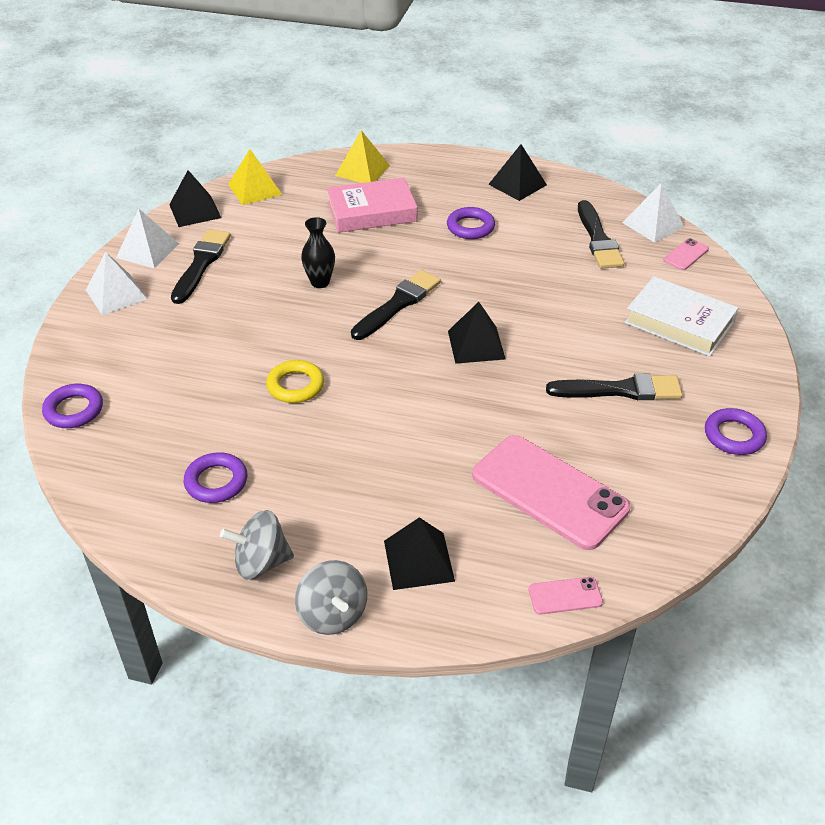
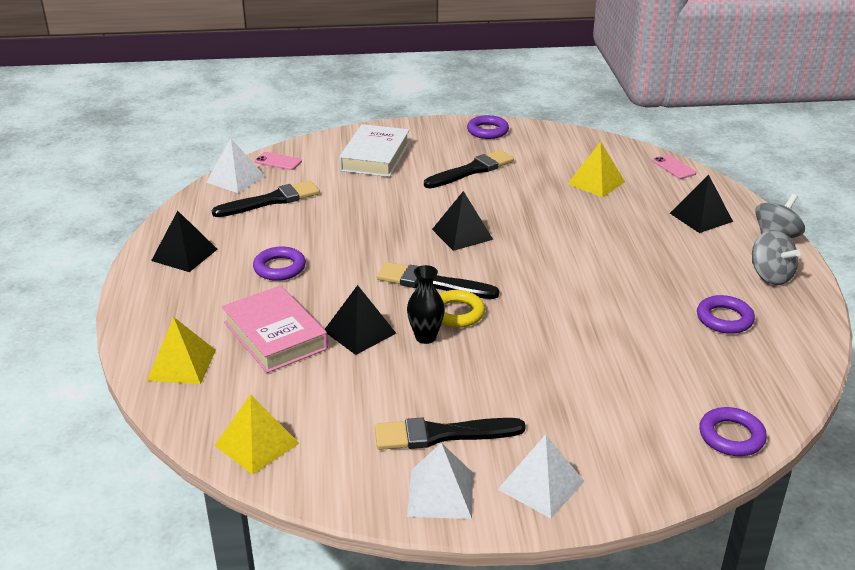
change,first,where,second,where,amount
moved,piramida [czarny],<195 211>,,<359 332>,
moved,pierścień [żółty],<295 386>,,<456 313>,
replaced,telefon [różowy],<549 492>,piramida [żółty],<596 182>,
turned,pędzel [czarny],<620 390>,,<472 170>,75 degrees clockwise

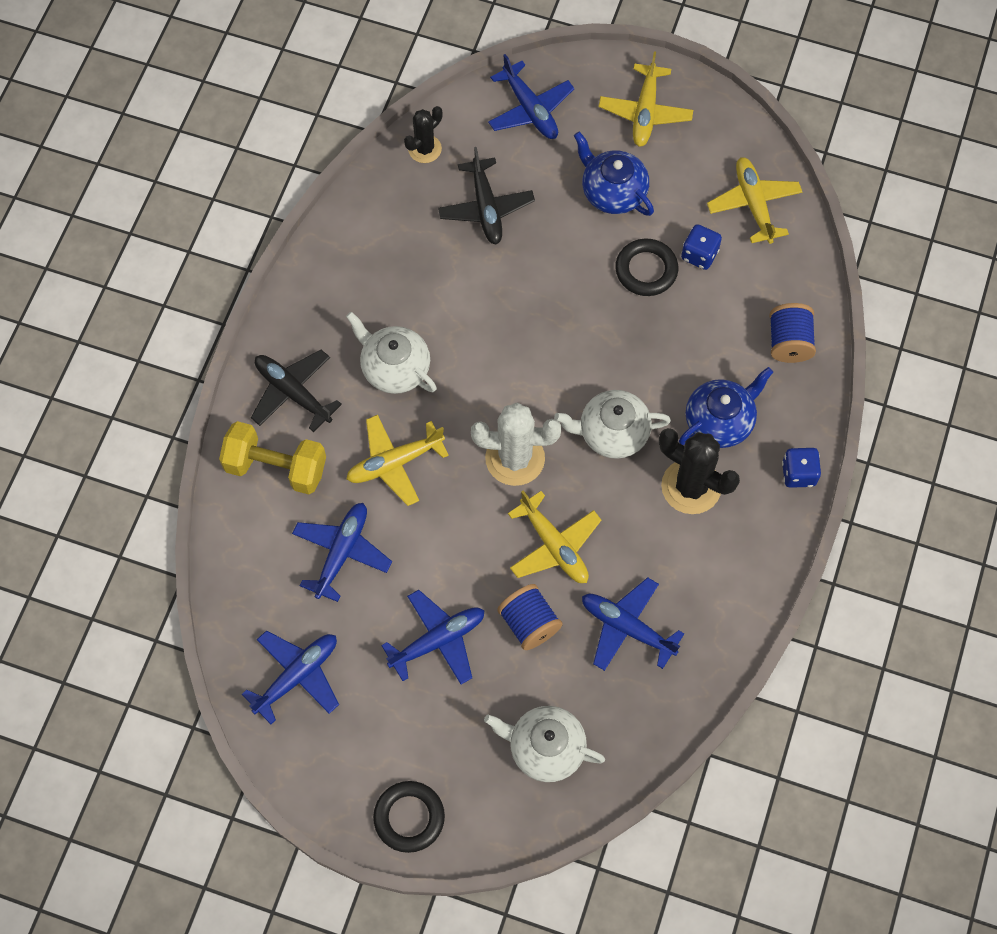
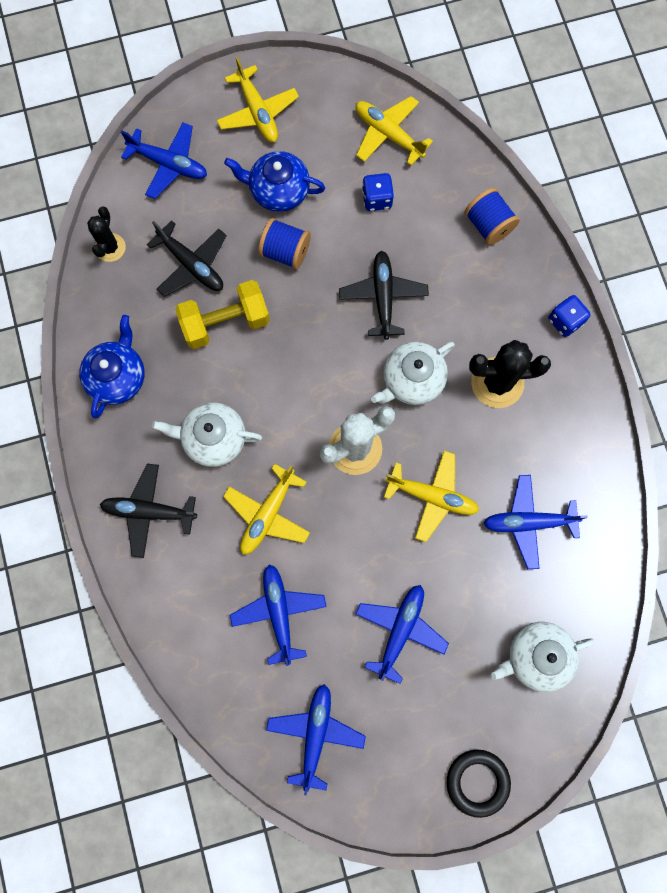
change,first,where,second,where,amount
removed,pierścień [czarny],<646 270>,,,
added,,,samolot [czarny],<383 297>,
moved,hantel [żółty],<276 467>,,<225 322>,
moved,szpulka [niebieski],<529 623>,,<285 252>,
moved,imbryk [niebieski],<720 421>,,<117 377>,

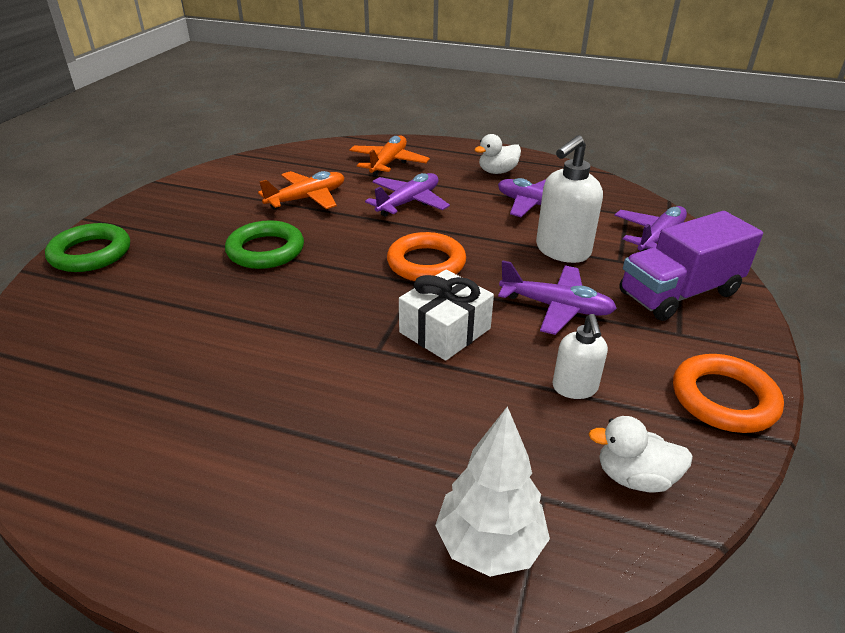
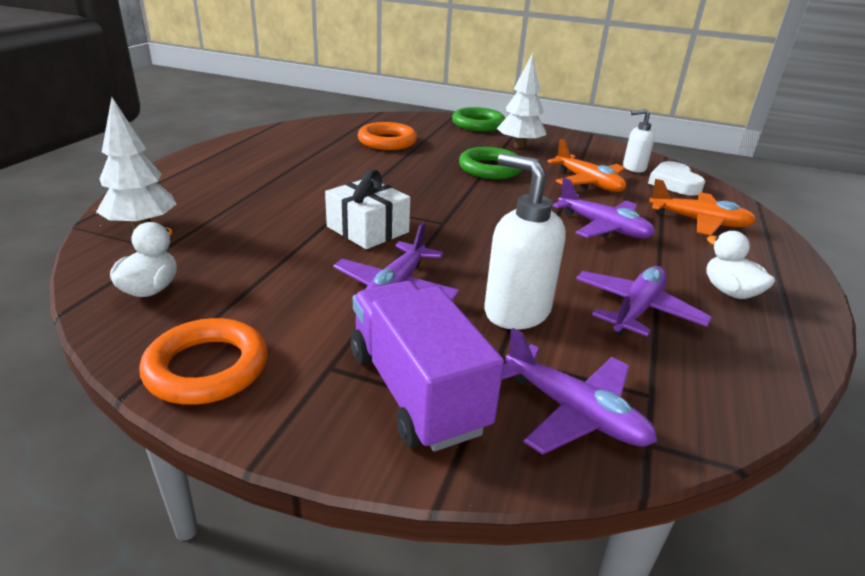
change,first,where,second,where,amount
added,,,drzewko [biały],<519 146>,
added,,,serce [biały],<674 183>,
moved,pierścień [pomarańczowy],<426 263>,,<387 141>,
moved,dozownik mydła [biały],<575 388>,,<633 168>,

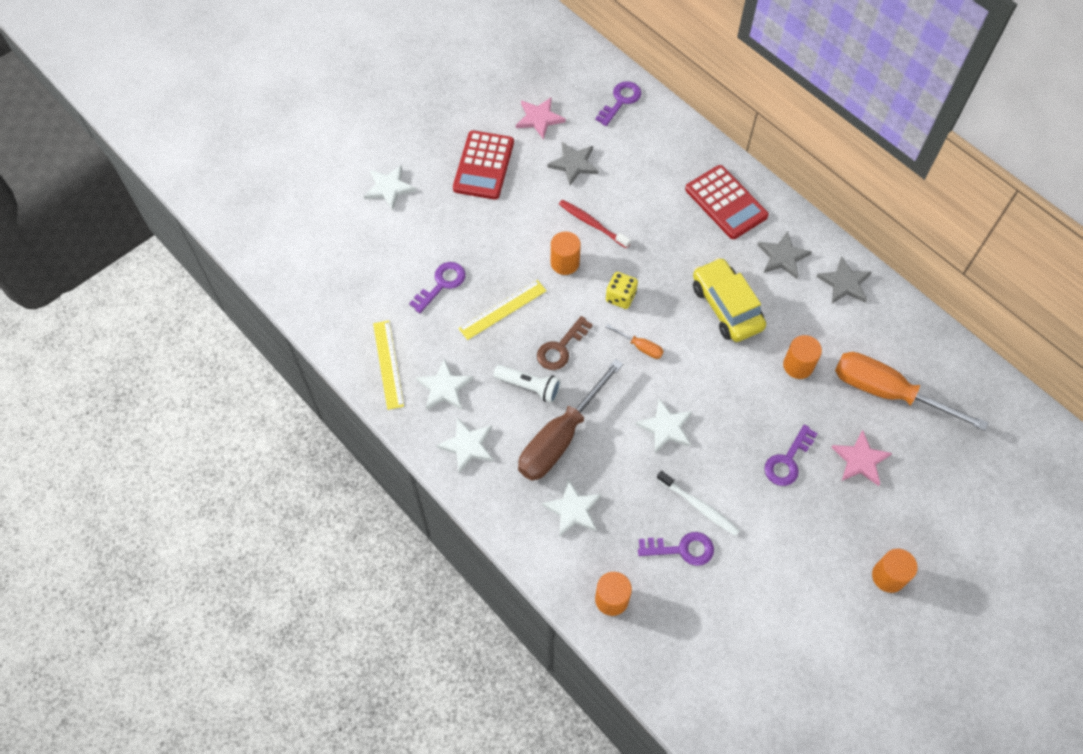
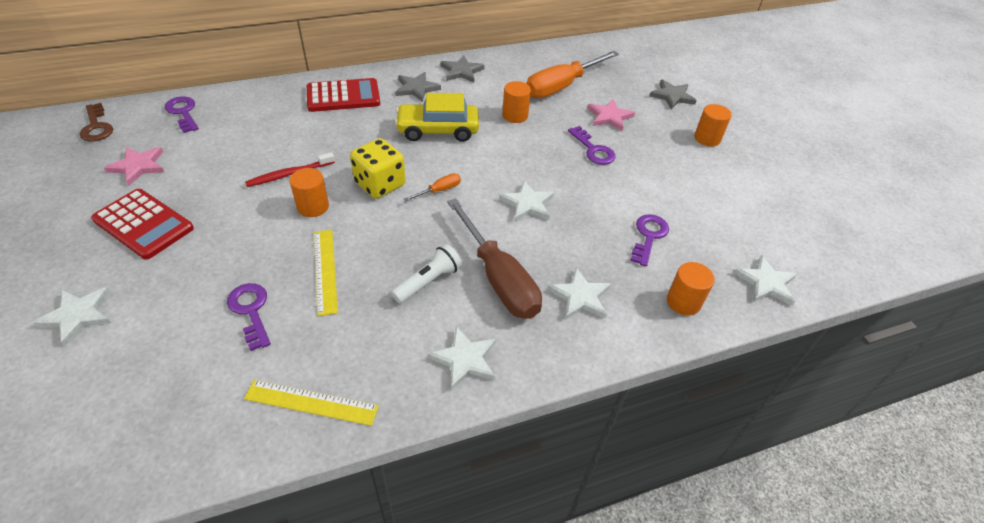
change,first,where,second,where,amount
removed,szczoteczka do zębów [biały],<699 506>,,,
moved,gwiazda [biały],<444 387>,,<766 283>,
moved,klucz [brązowy],<561 348>,,<96 127>,
moved,gwiazda [szary],<573 164>,,<672 96>,
resized,kostka do gry [żółty],<620 297>,,<380 184>,x1.54

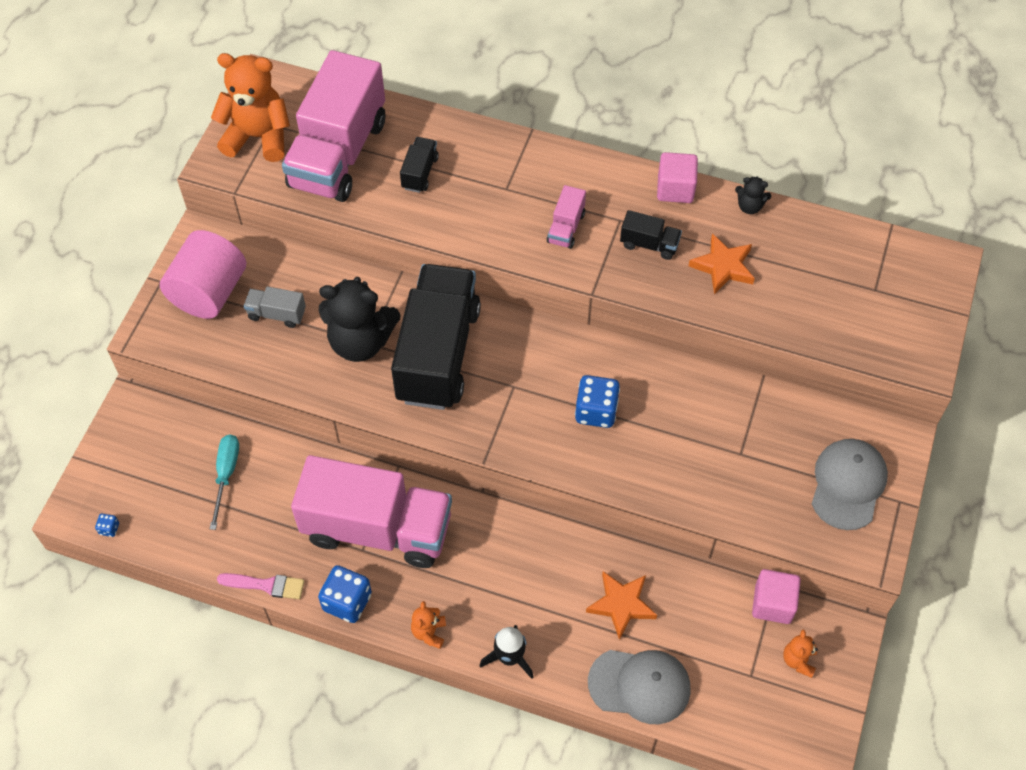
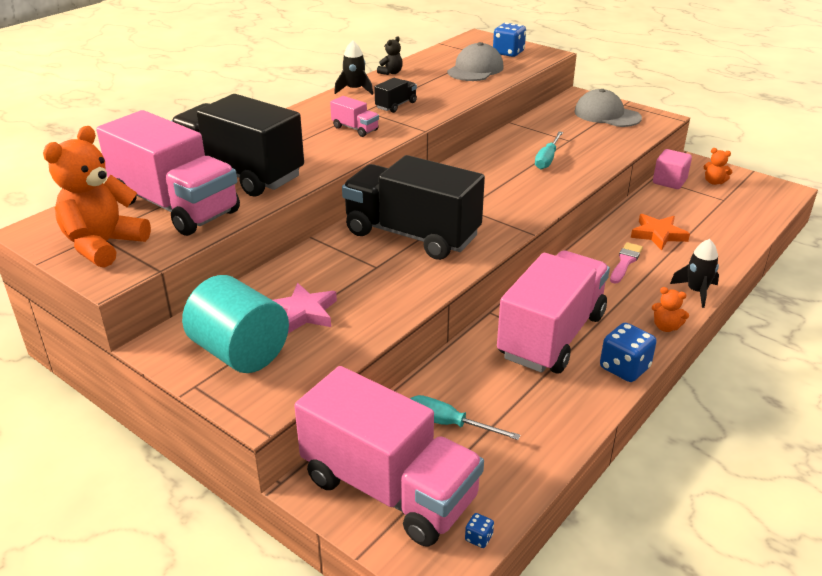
change,first,where,second,where,amount
removed,miś [czarny],<360 341>,,,
removed,gwiazda [pomarańczowy],<723 267>,,,
added,,,ciężarówka [różowy],<389 489>,
added,,,śrubokręt [turkusowy],<547 159>,
moved,pędzel [różowy],<266 585>,,<625 262>,
moved,kostka do gry [niebieski],<596 411>,,<508 53>,
moved,czapka [szary],<640 685>,,<475 69>,
replaced,ciężarówka [szary],<277 314>,gwiazda [różowy],<304 312>,
replaced,sześcian [różowy],<675 189>,rakieta [czarny],<354 90>,
recoloured,walec [różowy],<209 292>,walec [turkusowy],<240 352>,
resized,ciężarówka [czarny],<420 173>,,<240 174>,x2.44

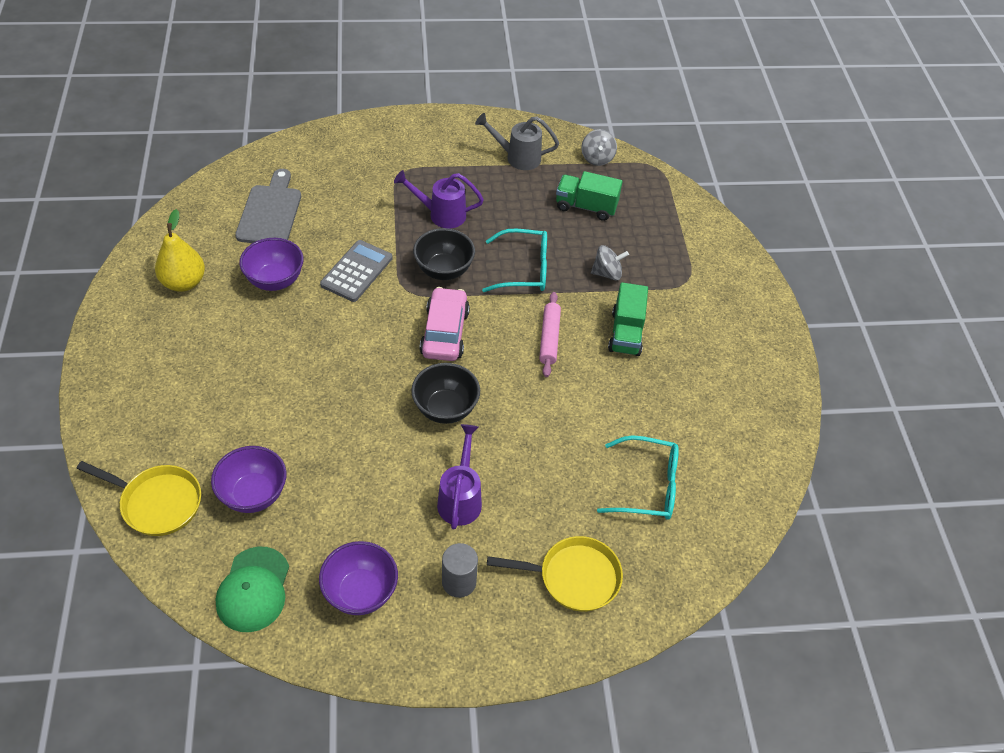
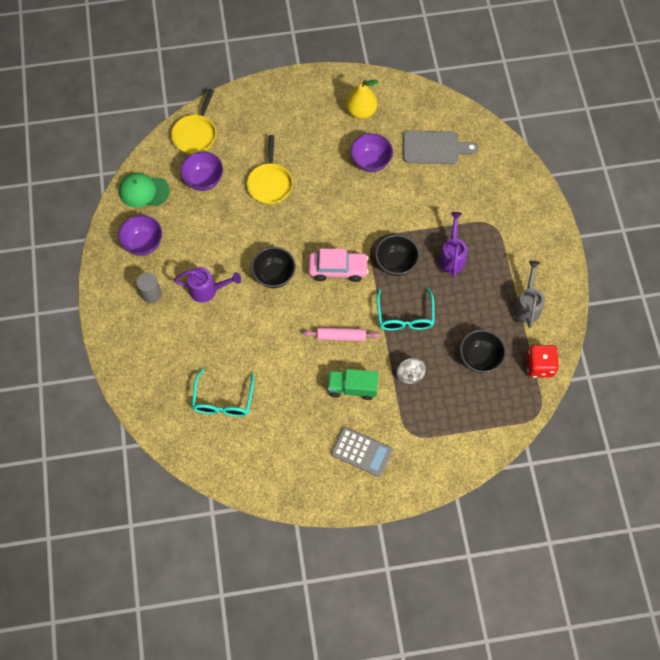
change,first,where,second,where,amount
moved,kalkulator [szary],<356 271>,,<361 452>,
moved,patelnia [żółty],<574 577>,,<270 183>,
replaced,ciężarówka [zielony],<586 207>,miska [czarny],<479 358>,
replaced,bączek [szary],<597 158>,kostka do gry [czerwony],<539 366>,

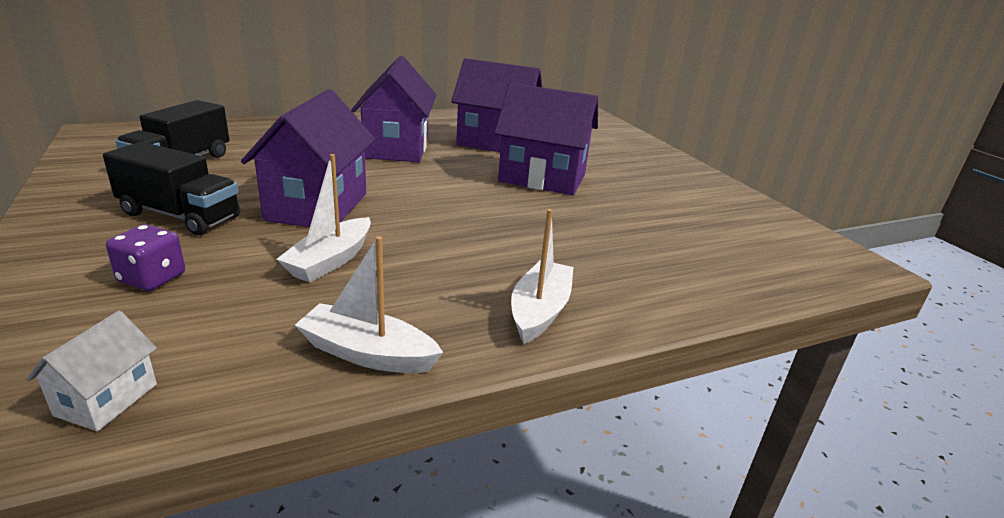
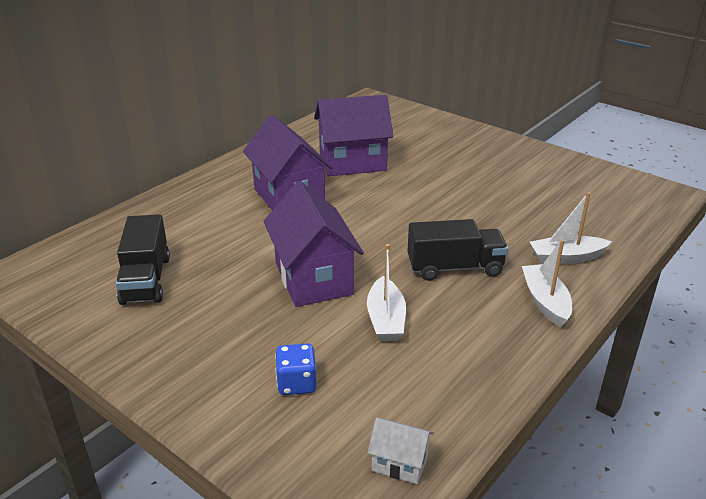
change,first,where,second,where,amount
removed,domek [fioletowy],<542 178>,,,
moved,ciężarówka [czarny],<180 216>,,<455 268>,
moved,łódka [biały],<368 353>,,<566 258>,
recoloured,kostka do gry [fioletowy],<152 278>,kostka do gry [niebieski],<296 383>,
turned,domek [biały],<106 399>,,<399 463>,60 degrees counterclockwise

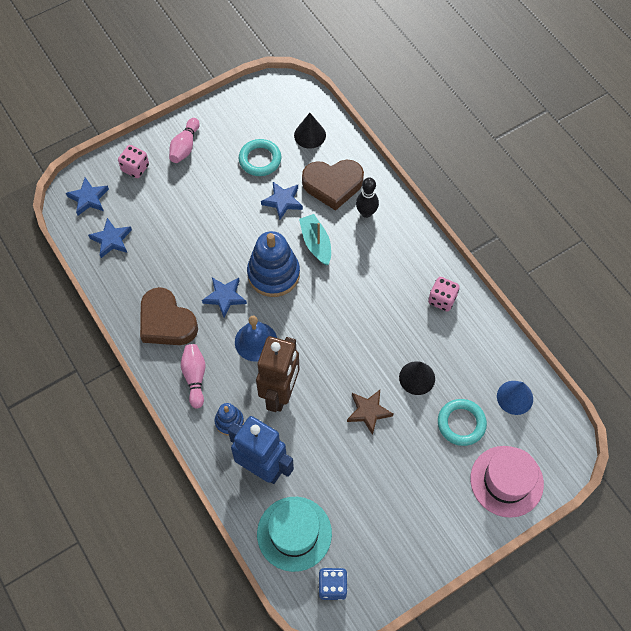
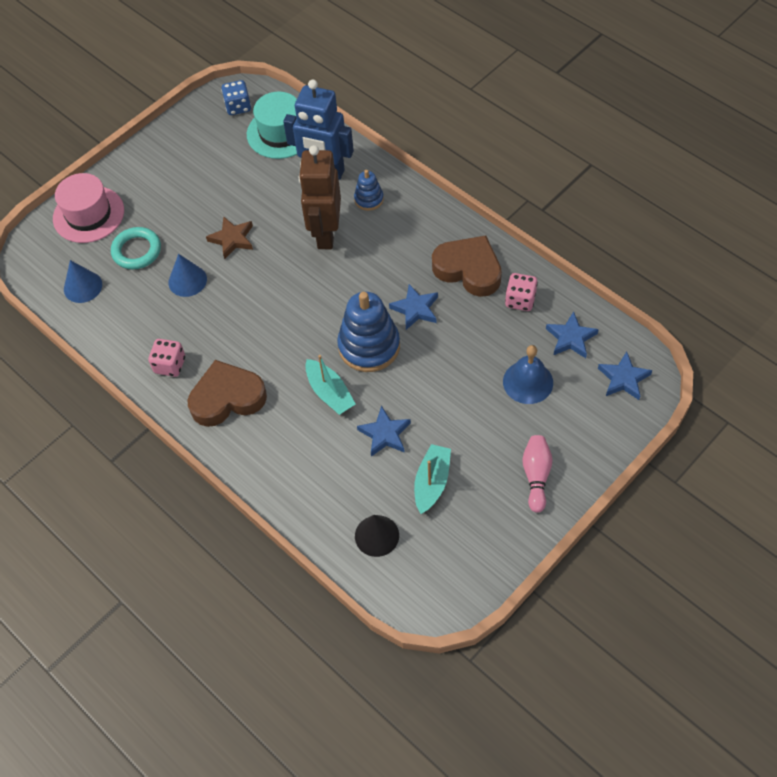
change,first,where,second,where,amount
removed,kręgiel [różowy],<195 377>,,,
removed,kręgiel [czarny],<366 213>,,,
moved,kostka do gry [różowy],<135 168>,,<520 300>,
moved,dzwonek [niebieski],<256 341>,,<528 382>,
moved,serce [brązowy],<333 185>,,<227 398>,
replaced,pierścień [turkusowy],<260 160>,łódka [turkusowy],<432 482>,
recoloured,stożek [czarny],<417 378>,stożek [niebieski],<187 280>,

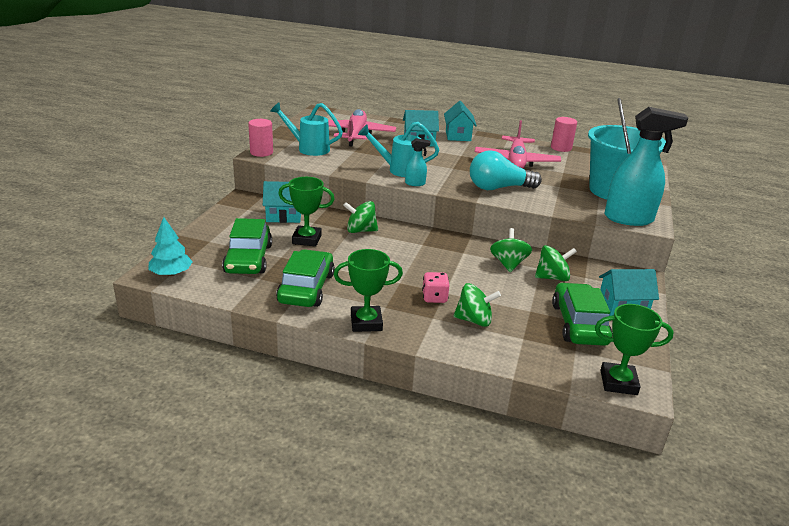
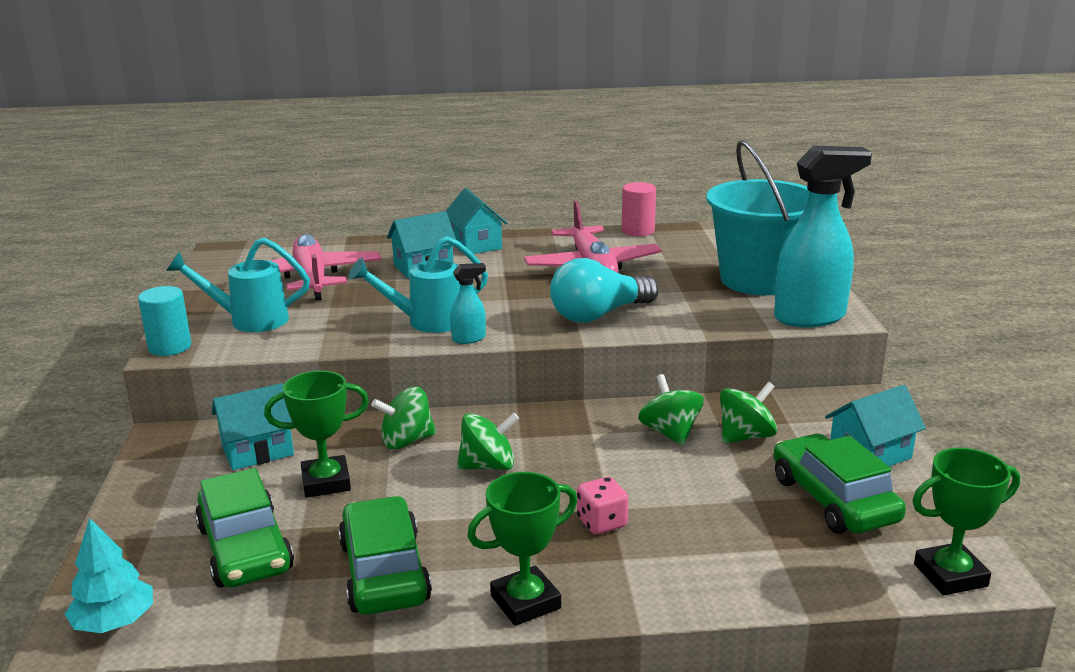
change,first,where,second,where,amount
moved,bączek [zielony],<474 320>,,<488 466>,
recoloured,walec [różowy],<261 152>,walec [turkusowy],<170 347>,

